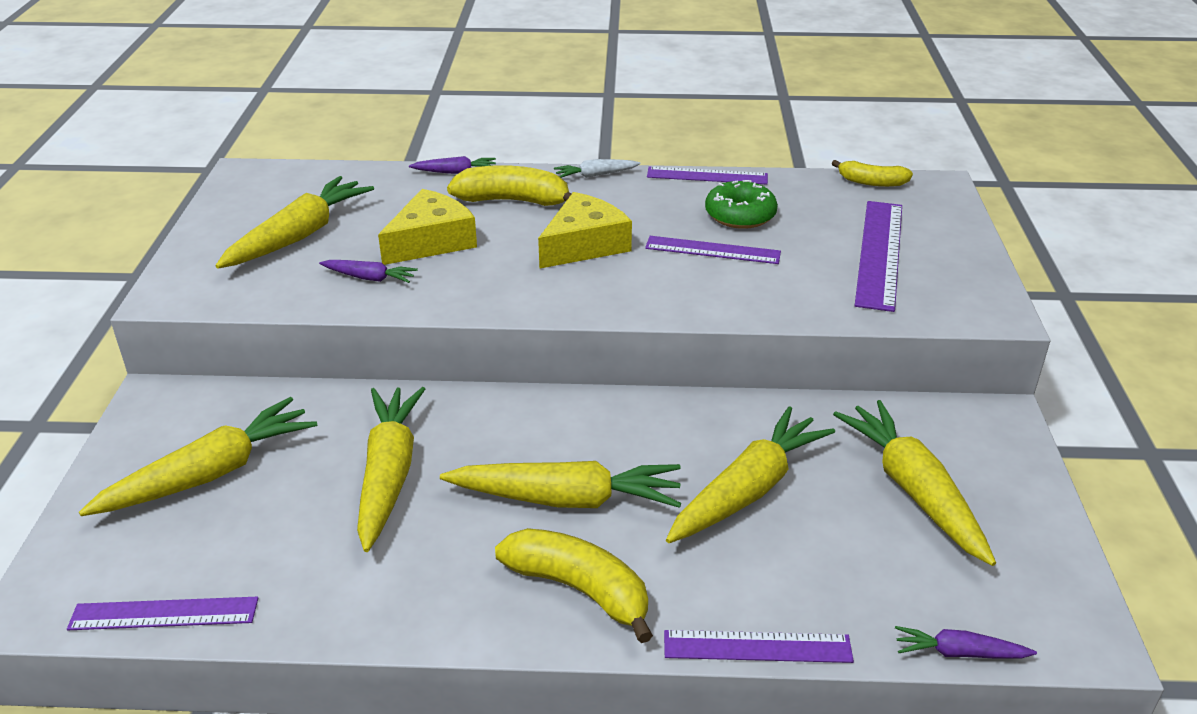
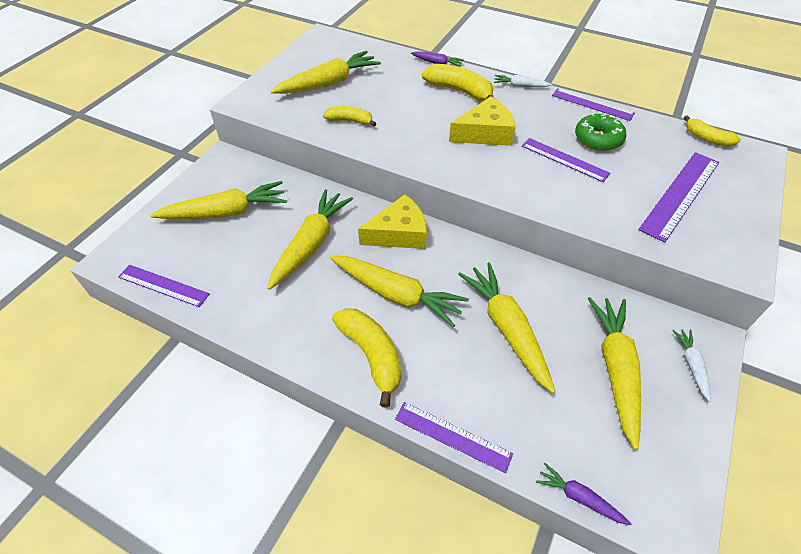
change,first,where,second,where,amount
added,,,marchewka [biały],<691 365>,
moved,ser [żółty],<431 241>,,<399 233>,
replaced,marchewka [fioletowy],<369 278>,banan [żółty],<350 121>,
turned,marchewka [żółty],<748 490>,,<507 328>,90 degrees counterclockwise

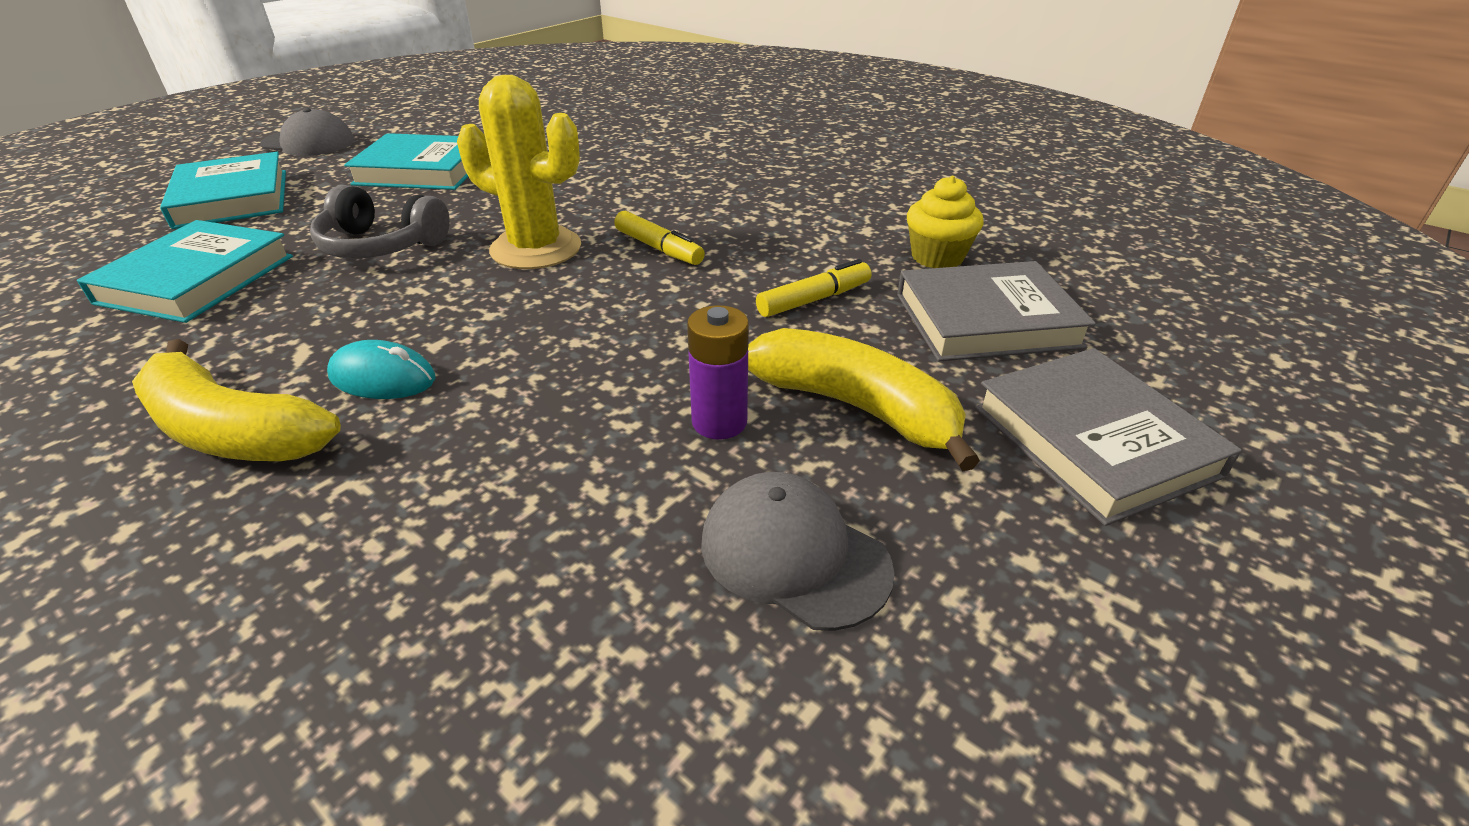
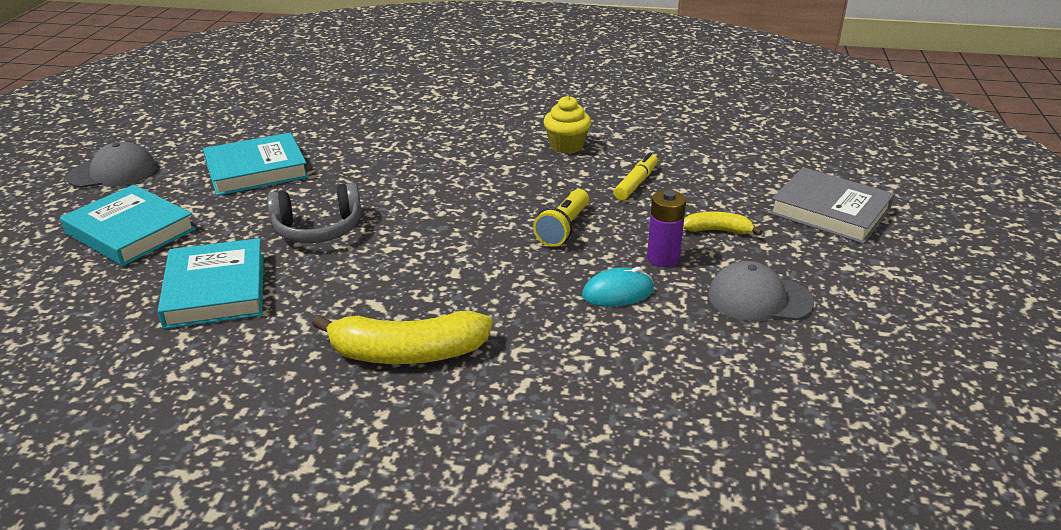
change,first,where,second,where,amount
removed,kaktus [żółty],<536 249>,,,
removed,flamaster [żółty],<659 248>,,,
removed,książka [szary],<986 320>,,,
added,,,latarka [żółty],<563 228>,
moved,myszka [turkusowy],<383 378>,,<617 293>,
moved,muffinka [żółty],<937 257>,,<566 146>,
resized,banan [żółty],<856 407>,,<718 230>,x0.53

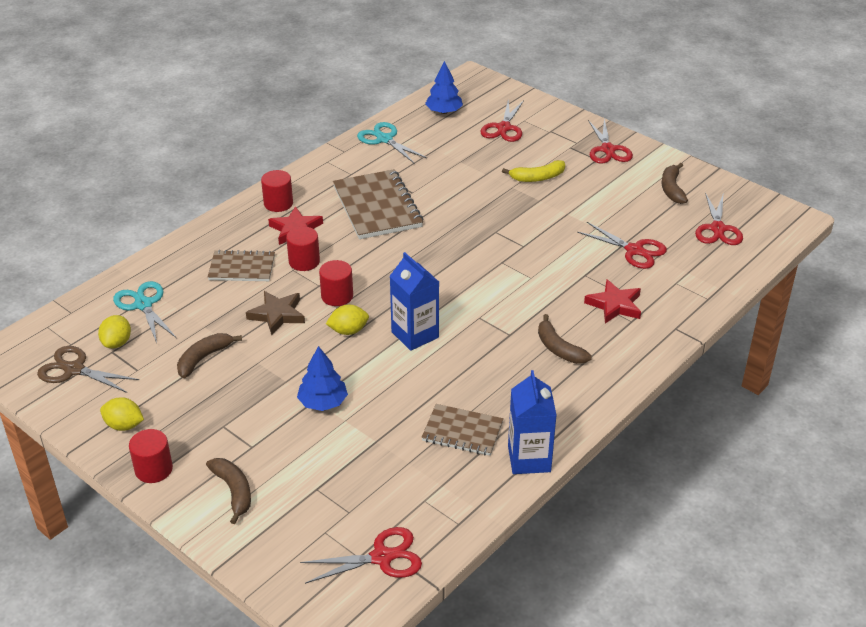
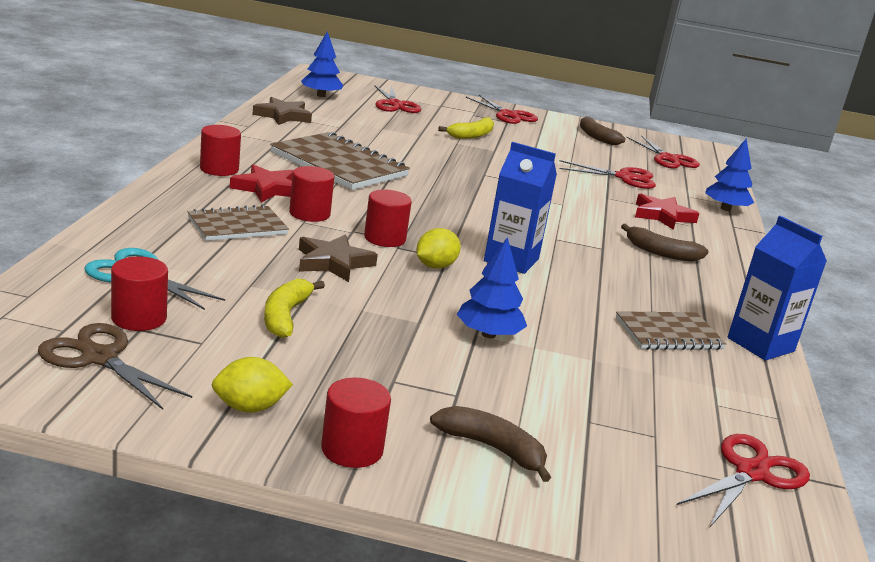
change,first,where,second,where,amount
added,,,drzewko [niebieski],<725 209>,
replaced,cytryna [żółty],<117 343>,walec [czerwony],<139 318>,
replaced,nożyczki [turkusowy],<384 139>,gwiazda [brązowy],<283 116>,
recoloured,banan [brązowy],<203 358>,banan [żółty],<285 316>,
turned,nożyczki [brązowy],<74 369>,,<99 358>,45 degrees clockwise

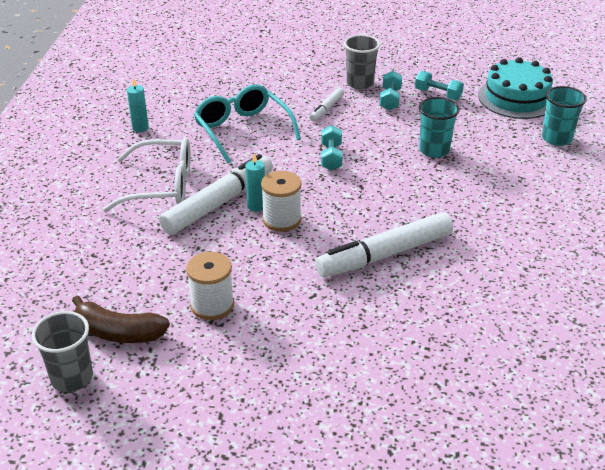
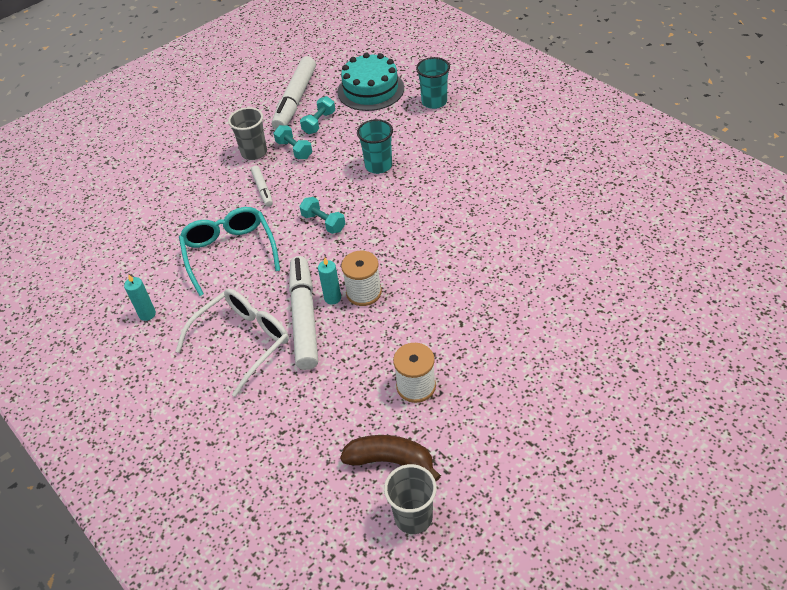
change,first,where,second,where,amount
moved,flamaster [biały],<384 254>,,<295 100>,
turned,banan [brązowy],<118 332>,,<390 461>,135 degrees counterclockwise
turned,okulary [turkusowy],<242 130>,,<229 252>,60 degrees clockwise
turned,hantel [turkusowy],<438 94>,,<319 123>,45 degrees counterclockwise

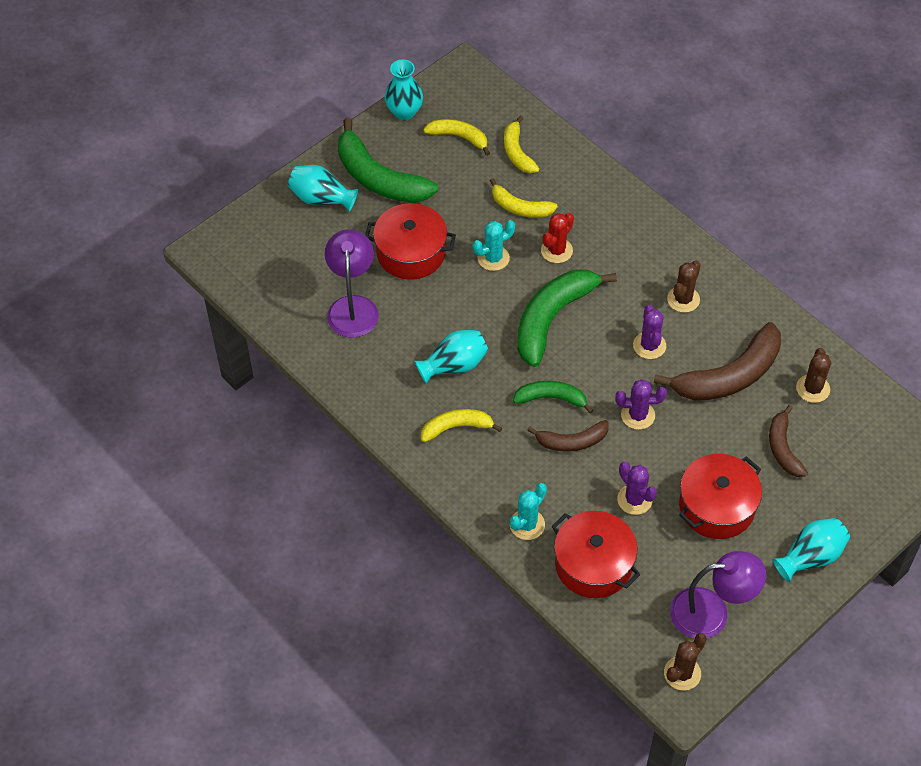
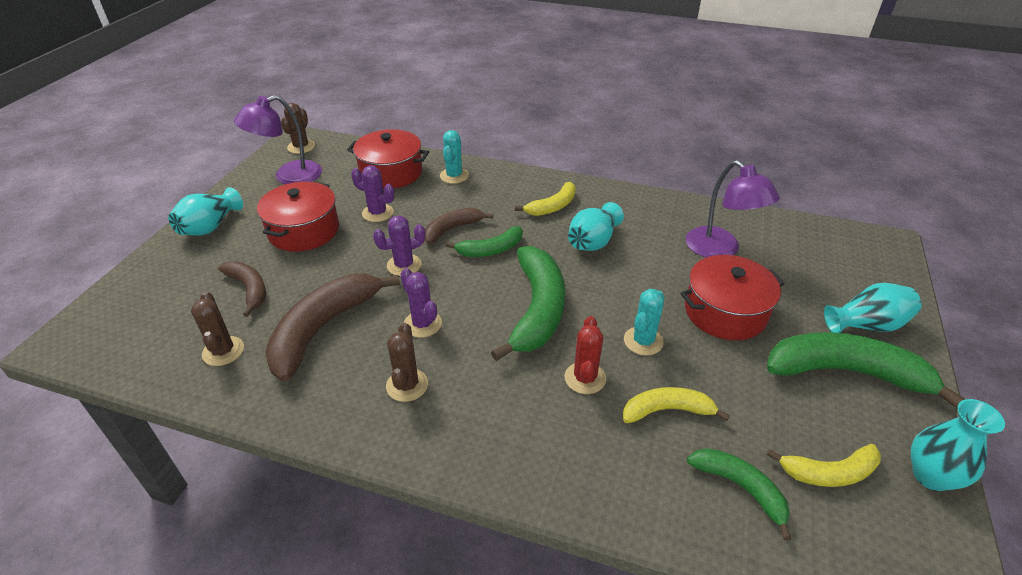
change,first,where,second,where,amount
recoloured,banan [żółty],<517 152>,banan [zielony],<740 488>,

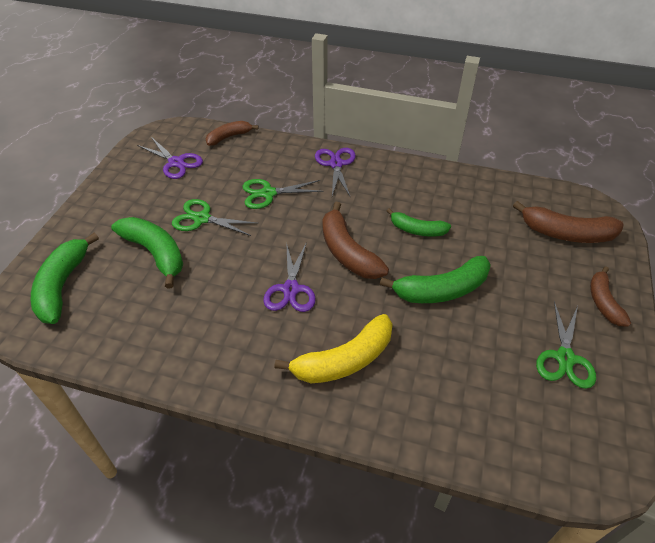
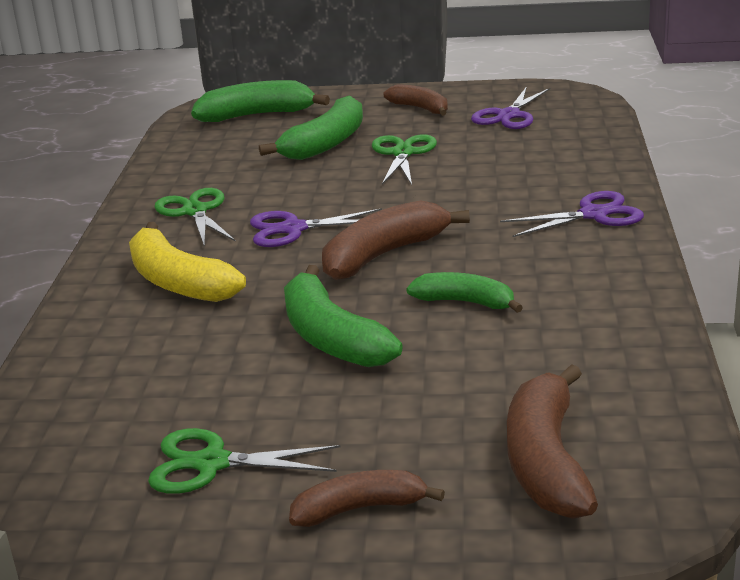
change,first,where,second,where,amount
moved,banan [brązowy],<229 137>,,<420 108>,
moved,nożyczki [zielony],<268 193>,,<195 211>,
turned,banan [zielony],<417 230>,,<465 302>,105 degrees clockwise

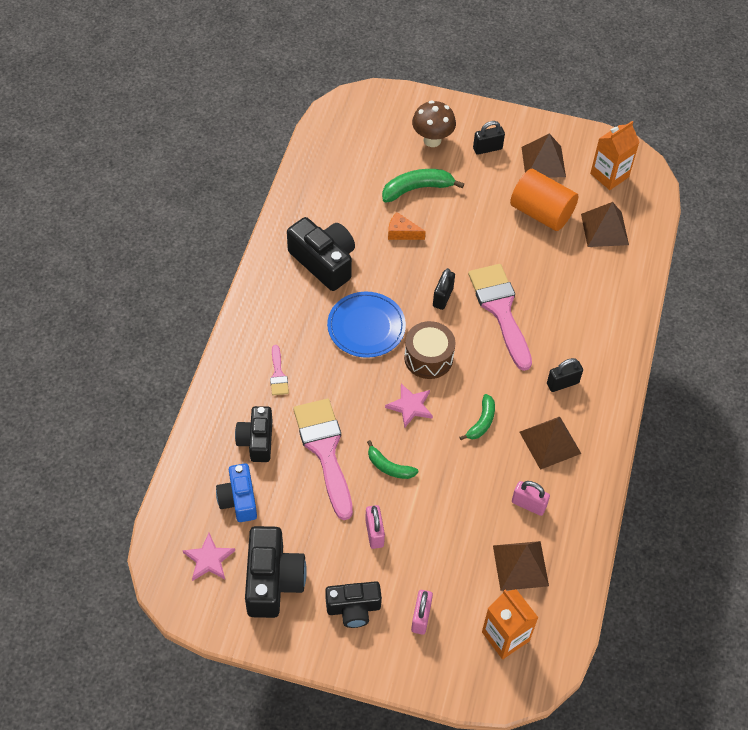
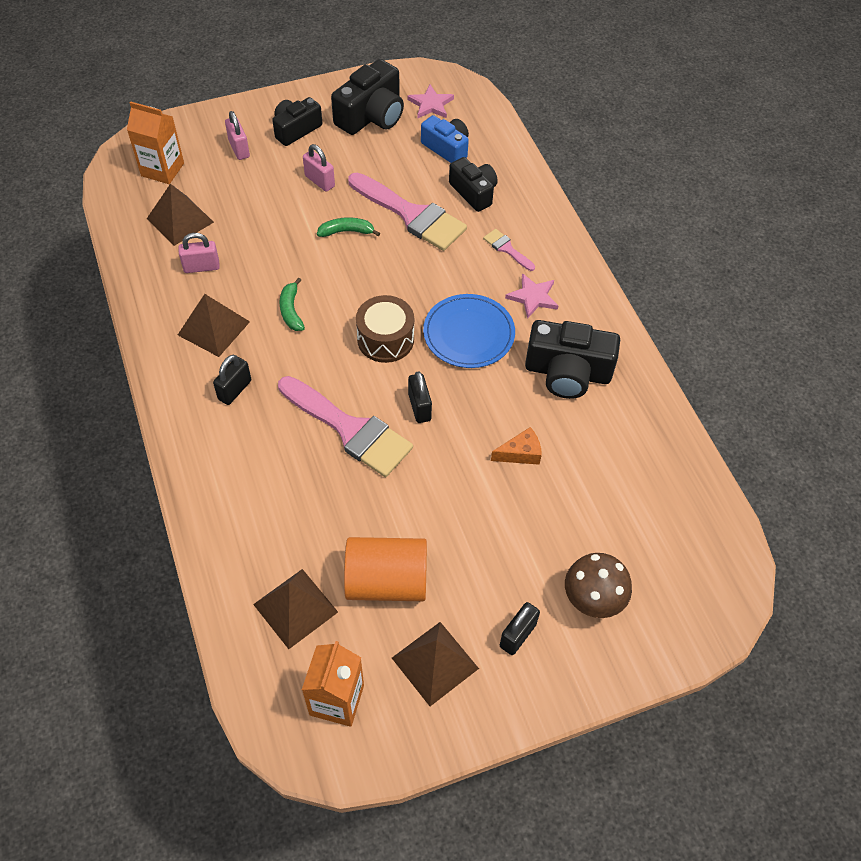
change,first,where,second,where,amount
removed,banan [zielony],<417 189>,,,
moved,gwiazda [różowy],<410 406>,,<533 297>,
turned,aparat fotograficzny [czarny],<273 580>,,<371 116>,105 degrees counterclockwise

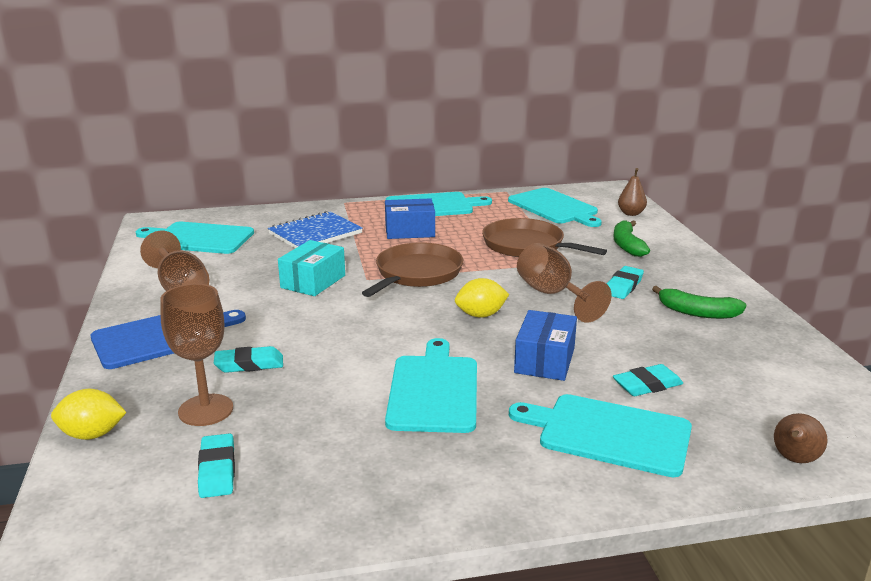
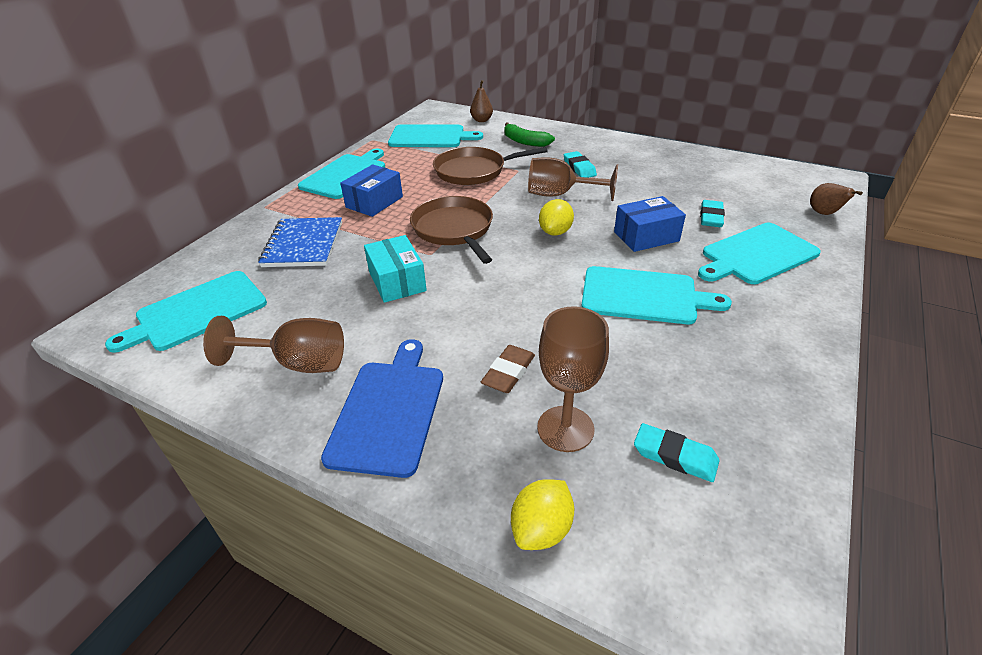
change,first,where,second,where,amount
removed,banan [zielony],<697 313>,,,
recoloured,gumka do mazania [turkusowy],<249 364>,gumka do mazania [brązowy],<508 372>,
turned,deska do krojenia [turkusowy],<433 390>,,<644 296>,150 degrees clockwise
turned,pudełko [niebieski],<544 360>,,<646 236>,75 degrees counterclockwise

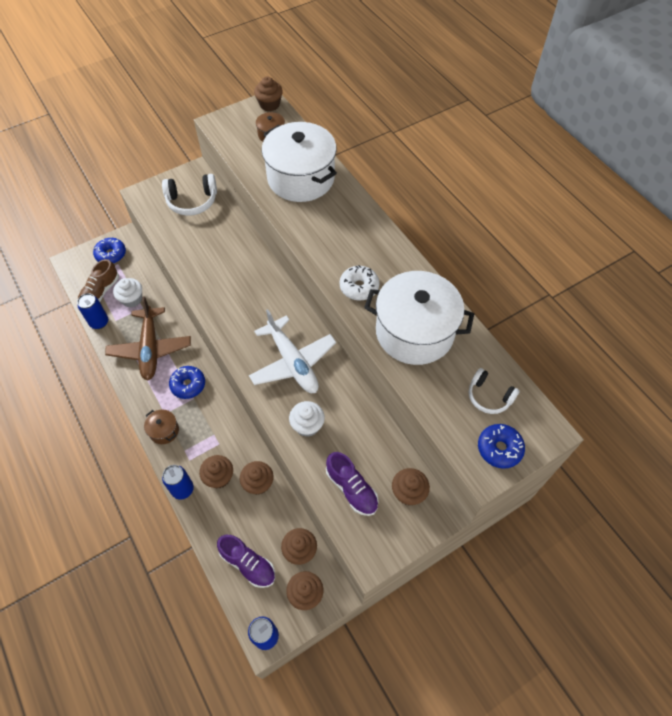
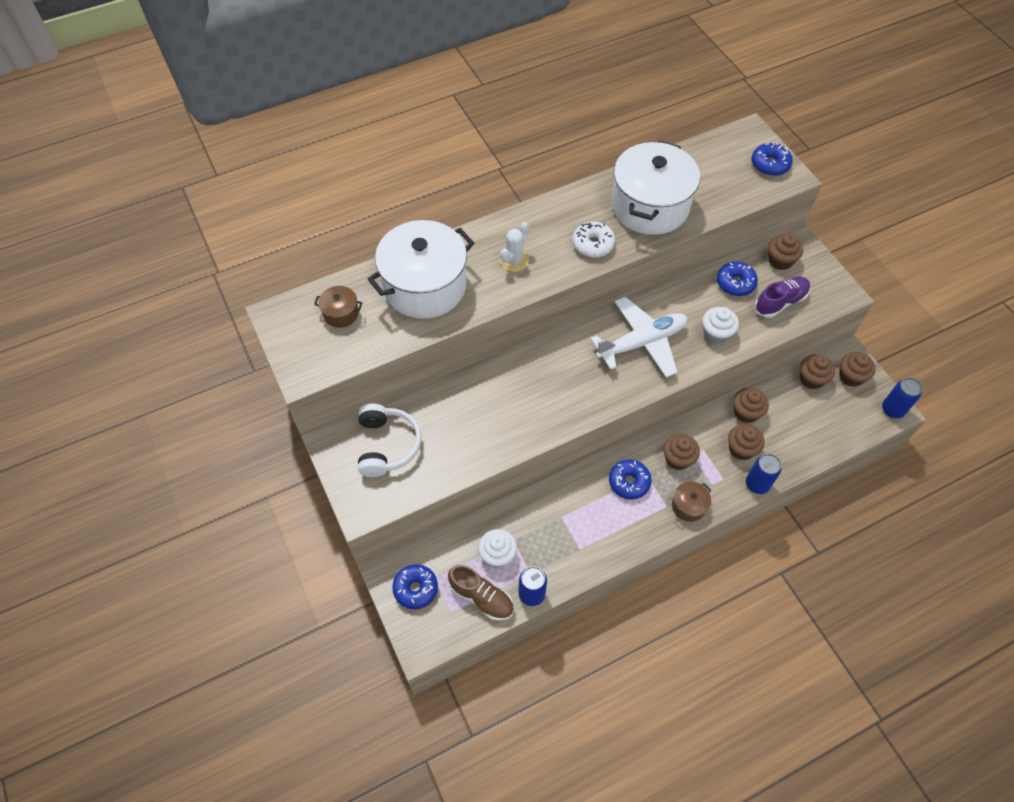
change,first,where,second,where,amount
removed,samolot [brązowy],<150 349>,,,
removed,but [fioletowy],<248 564>,,,
removed,słuchawki [biały],<489 396>,,,
added,,,kaktus [biały],<514 261>,
added,,,donut [niebieski],<735 283>,
moved,muffinka [brązowy],<269 104>,,<678 459>,

